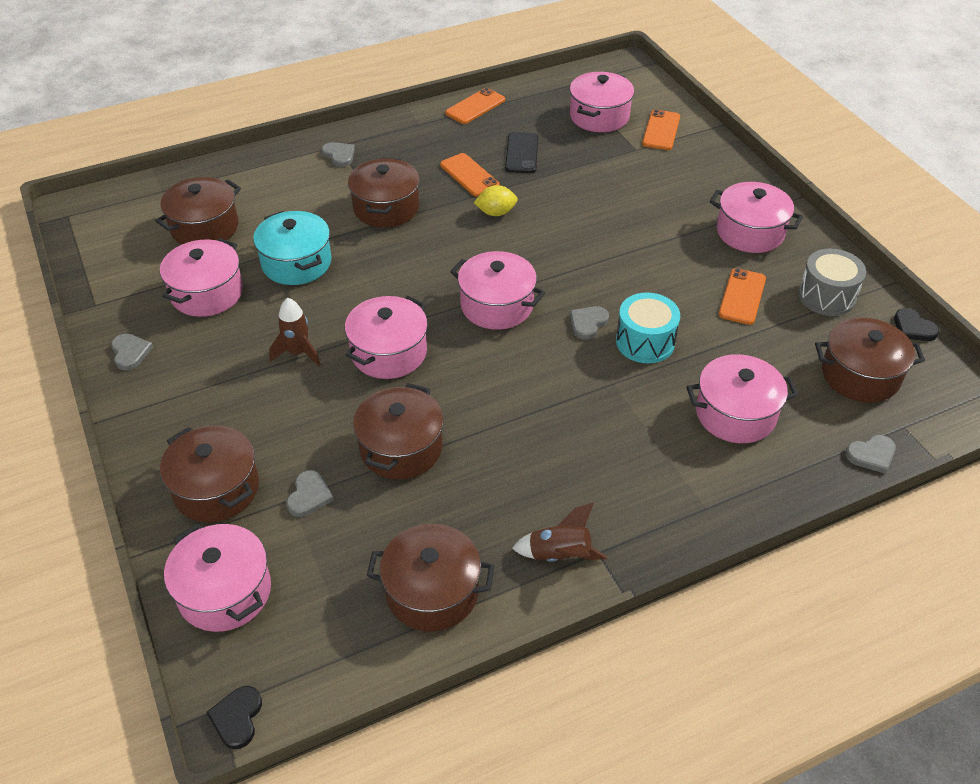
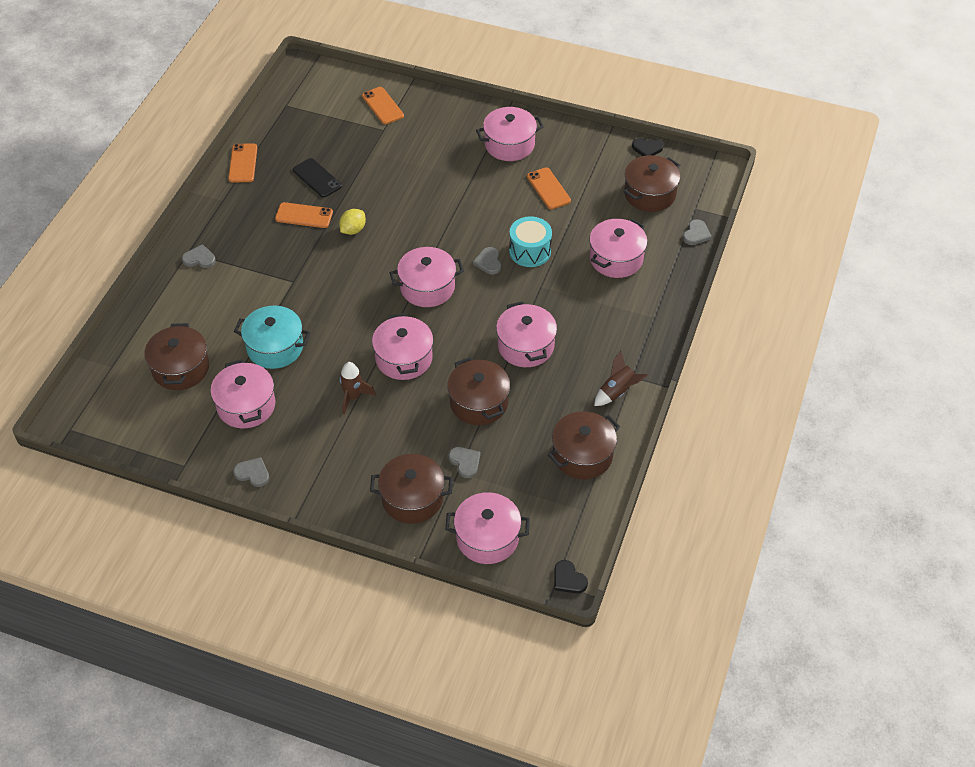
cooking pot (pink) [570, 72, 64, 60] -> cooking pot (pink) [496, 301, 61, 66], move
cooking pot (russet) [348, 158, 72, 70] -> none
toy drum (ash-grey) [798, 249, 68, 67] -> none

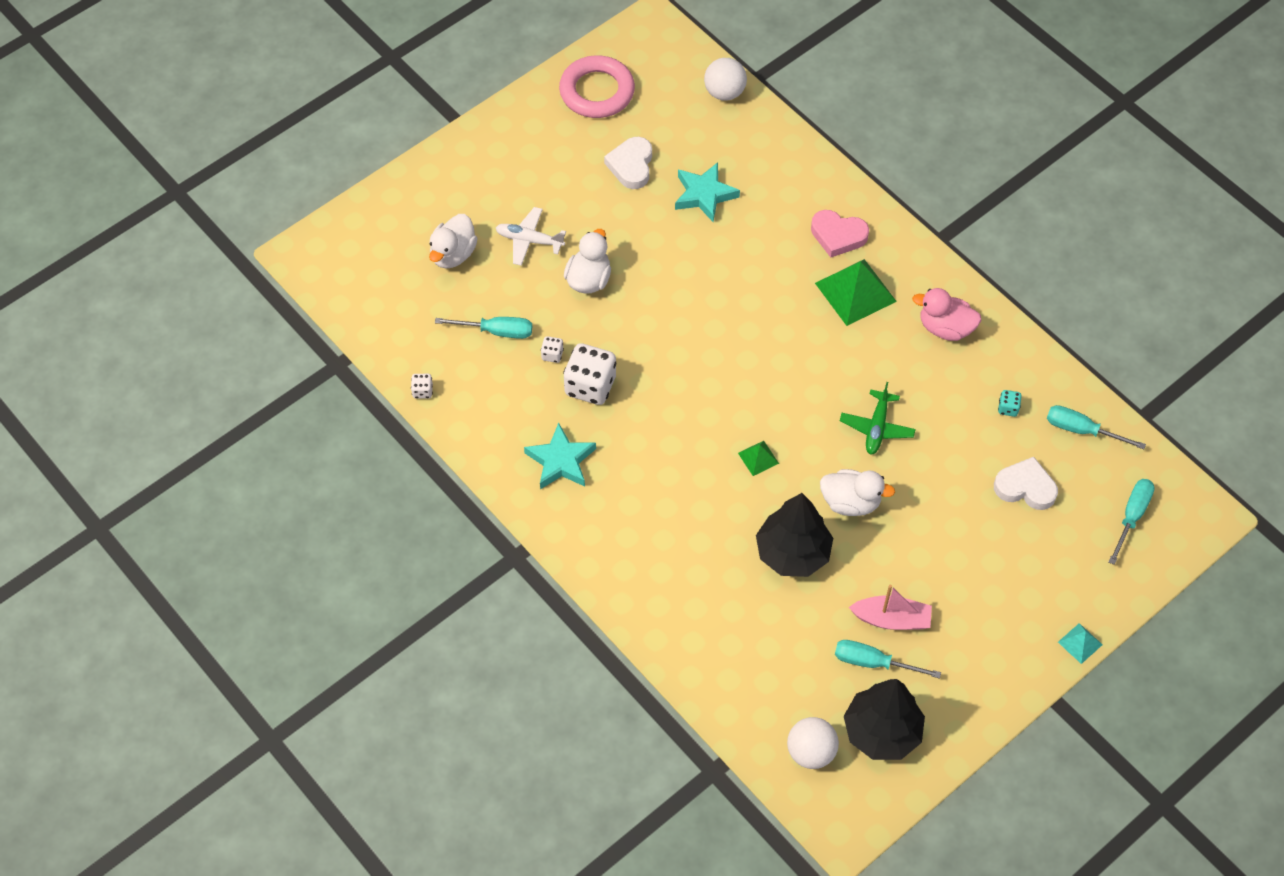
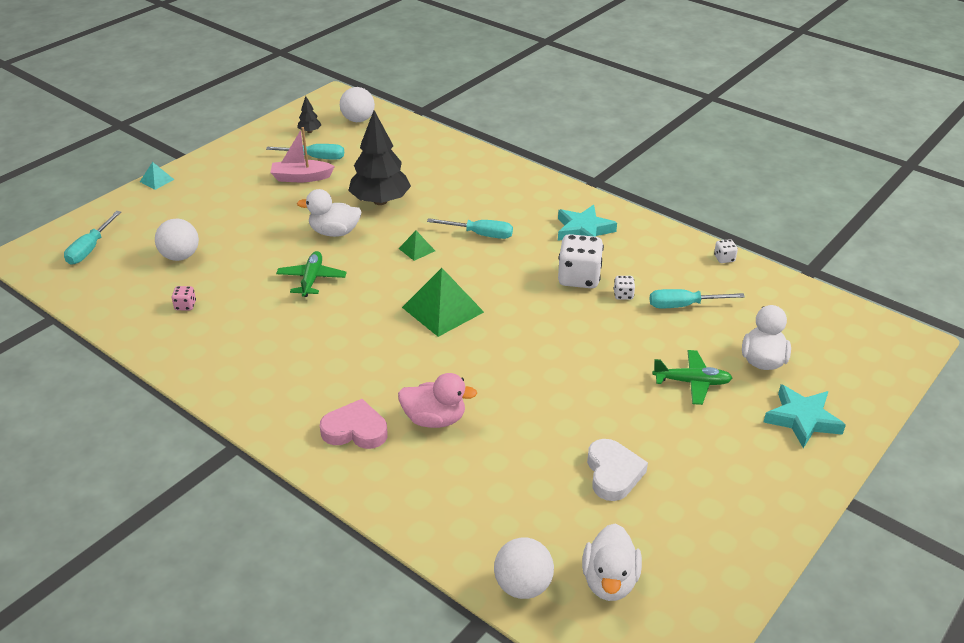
torus (pink) [559, 55, 76, 63] -> none
star shape (turquoise) [675, 162, 65, 60] -> star shape (turquoise) [764, 384, 82, 64], move
plane (white) [496, 207, 70, 59] -> plane (leaf-green) [652, 350, 80, 55]
toy duck (white) [564, 229, 47, 65] -> toy duck (white) [582, 523, 60, 78], move
solid pyramid (leaf-green) [815, 259, 82, 67] -> solid pyramid (leaf-green) [402, 268, 82, 69], move
toy duck (pink) [912, 288, 69, 53] -> toy duck (pink) [398, 373, 79, 55], move
die (turquoise) [998, 390, 24, 27] -> die (pink) [172, 286, 24, 24]
flat screwdriver (turquoise) [1047, 405, 99, 44] -> flat screwdriver (turquoise) [427, 218, 86, 21], move
heart (white) [994, 457, 64, 53] -> play ball (white) [155, 218, 44, 43]
toy tree (jet-black) [844, 679, 81, 81] -> toy tree (jet-black) [297, 96, 24, 37], x0.43

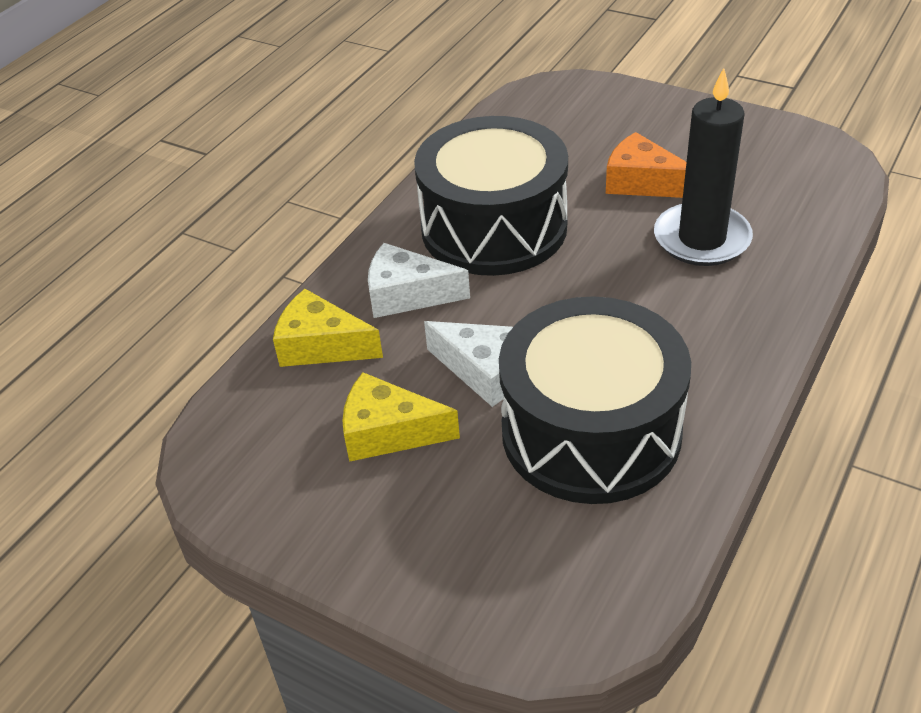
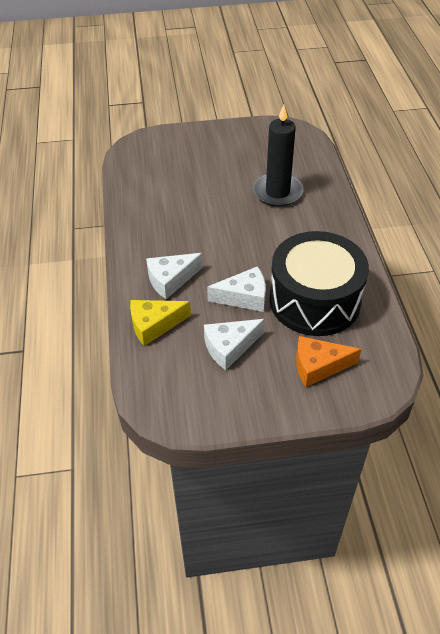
toy drum (jet-black) [414, 116, 154, 160] -> none
piece of cheese (orange) [606, 132, 80, 66] -> piece of cheese (orange) [296, 336, 65, 51], move
piece of cheese (yellow) [343, 372, 117, 90] -> piece of cheese (white) [204, 319, 61, 51]

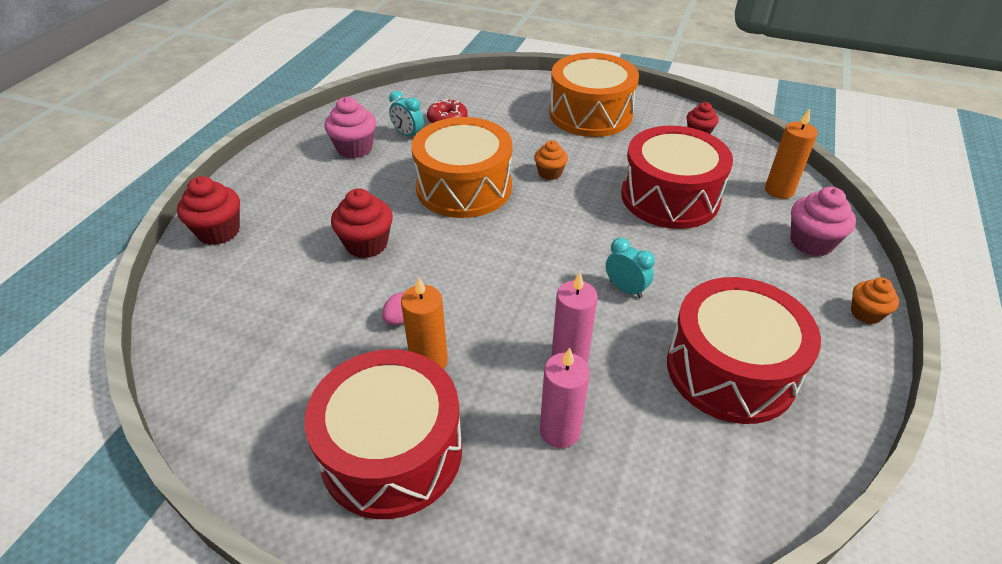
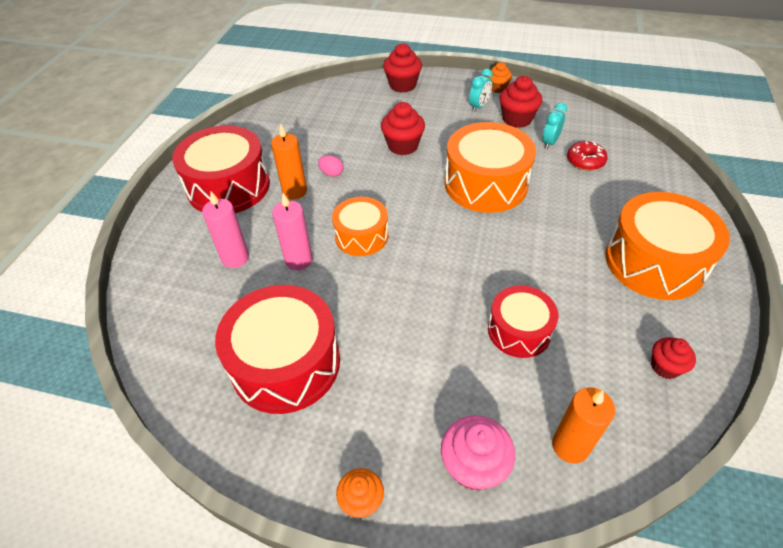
cupcake (pink) [324, 97, 52, 61] -> cupcake (crimson) [500, 76, 42, 52]
toy drum (crimson) [621, 126, 112, 103] -> toy drum (crimson) [488, 286, 70, 72], x0.60
cupcake (orange) [534, 140, 34, 40] -> cupcake (orange) [487, 62, 25, 31], move
alarm clock (turquoise) [606, 238, 49, 60] -> alarm clock (turquoise) [469, 69, 24, 43], move
none -> toy drum (orange) [332, 197, 56, 59]

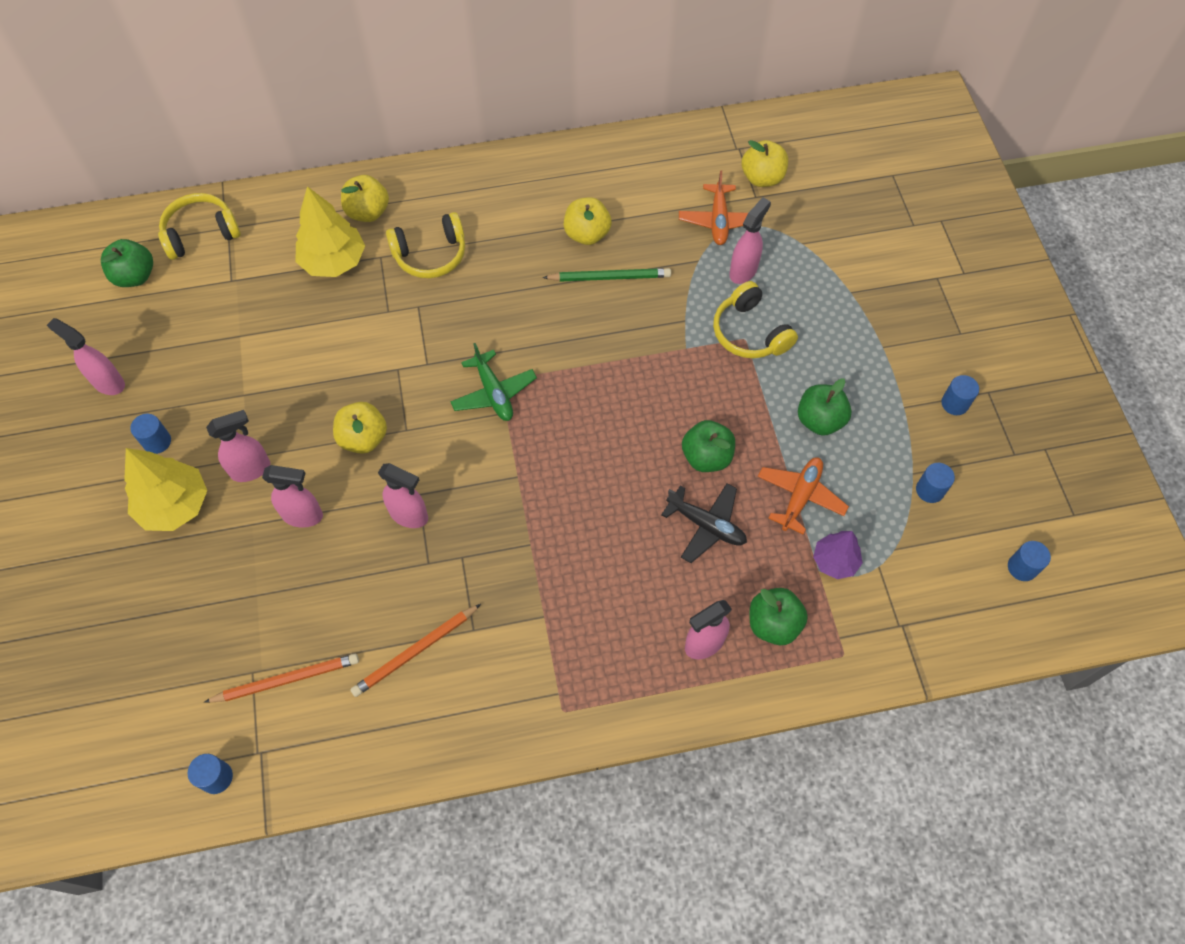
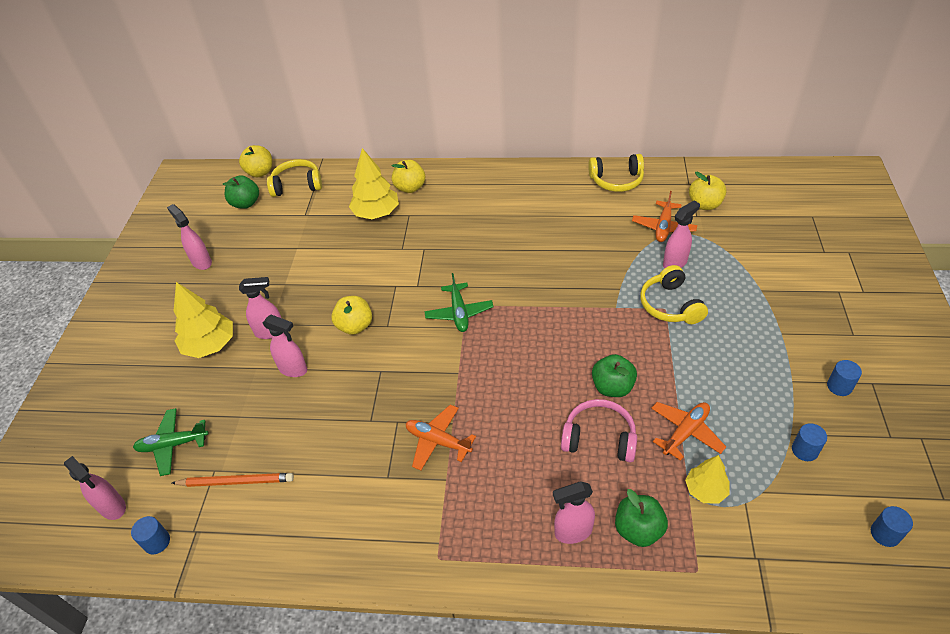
toy apple (yellow) [564, 197, 48, 48] -> toy apple (yellow) [239, 145, 33, 32], move
headset (yellow) [386, 212, 79, 66] -> headset (yellow) [588, 154, 56, 38], move
lead pencil (leaf-green) [542, 268, 129, 14] -> none
toy apple (leaf-green) [798, 378, 54, 58] -> none
cylinder shape (blue) [130, 414, 41, 40] -> none
spray bottle (pink) [378, 463, 50, 65] -> spray bottle (pink) [64, 456, 62, 64], move
plane (jet-black) [661, 483, 86, 80] -> headset (pink) [561, 399, 76, 64]
toy tree (royal purple) [813, 531, 49, 48] -> toy tree (yellow) [685, 455, 45, 49]
lead pencil (orange) [350, 604, 131, 93] -> none
none -> plane (orange) [406, 405, 70, 66]
none -> plane (leaf-green) [133, 408, 76, 68]

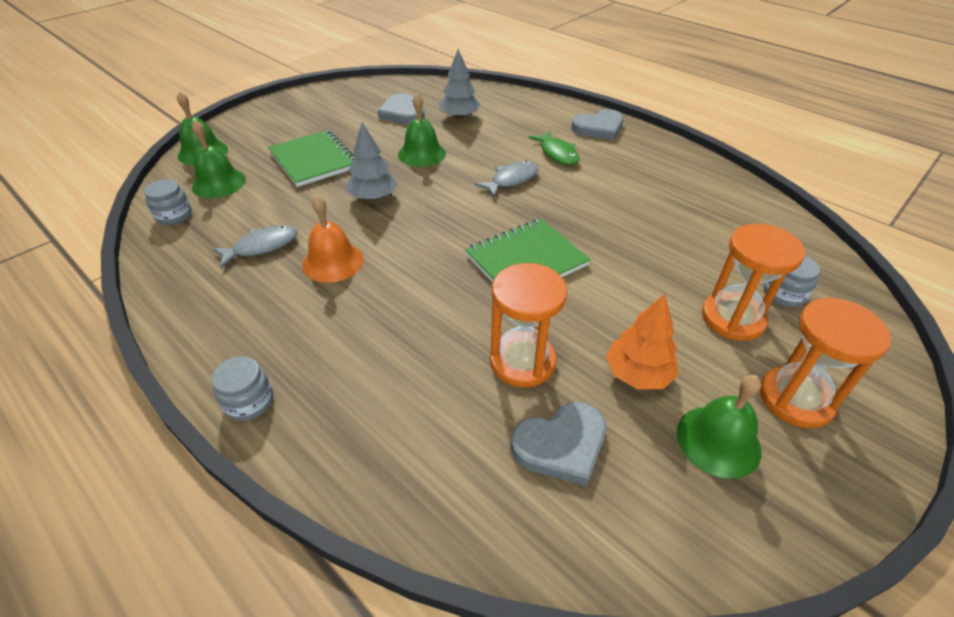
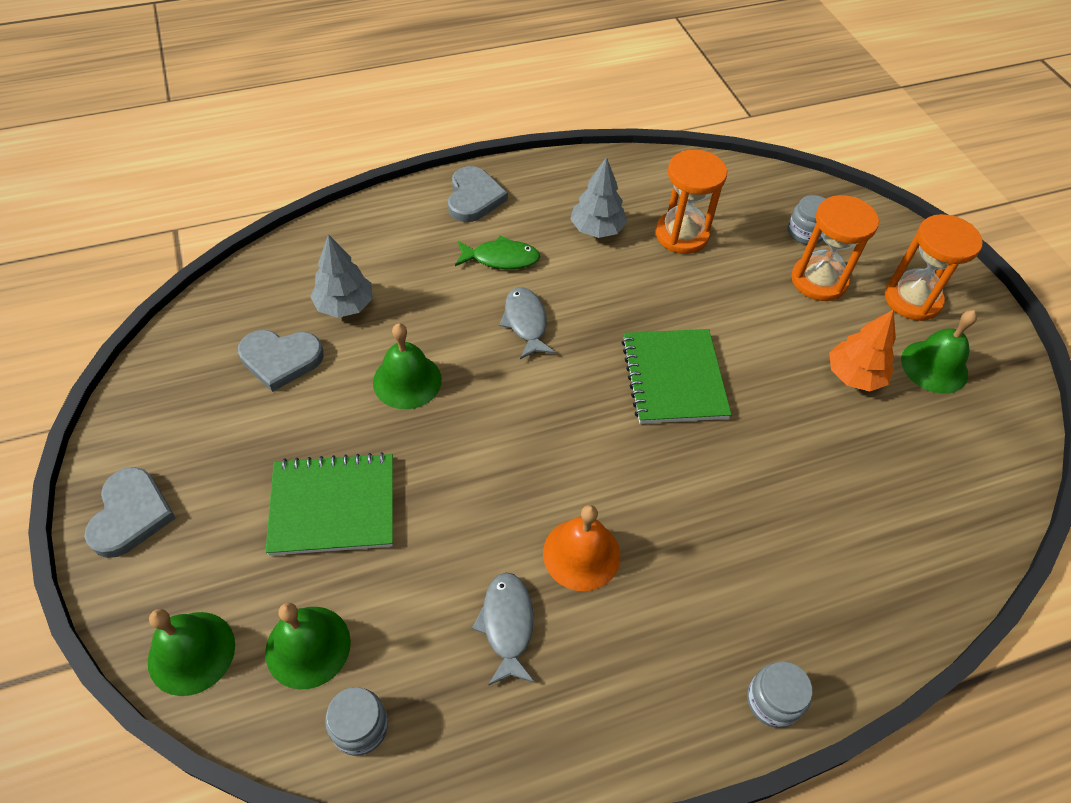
toy tree (ash-grey) [346, 122, 52, 79] -> toy tree (ash-grey) [570, 157, 57, 81], move
hourglass (orange) [490, 263, 77, 124] -> hourglass (orange) [655, 150, 72, 104], move
heart (ash-grey) [511, 402, 95, 84] -> heart (ash-grey) [84, 467, 92, 91], move

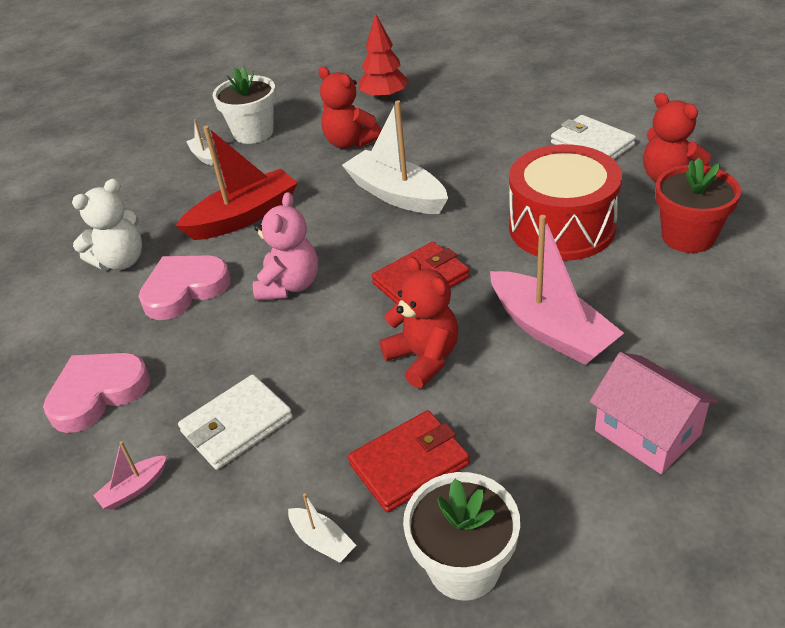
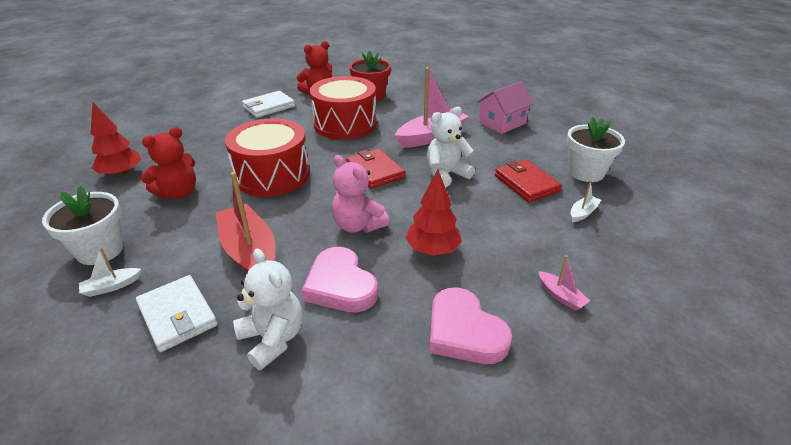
toy boat (white) [342, 100, 106, 114] -> toy drum (crimson) [225, 118, 85, 79]
teddy bear (pink) [253, 192, 65, 109] -> teddy bear (pink) [332, 155, 58, 78], 150 degrees counterclockwise
teddy bear (crimson) [379, 257, 79, 132] -> teddy bear (white) [427, 107, 48, 80]
card wallet (white) [178, 374, 115, 96] -> card wallet (white) [136, 275, 81, 77], move
none -> toy tree (crimson) [406, 170, 56, 86]

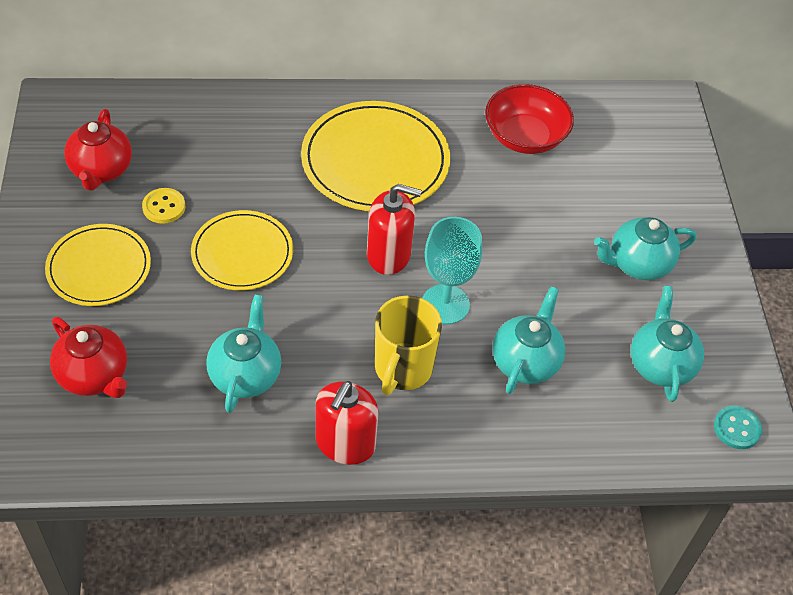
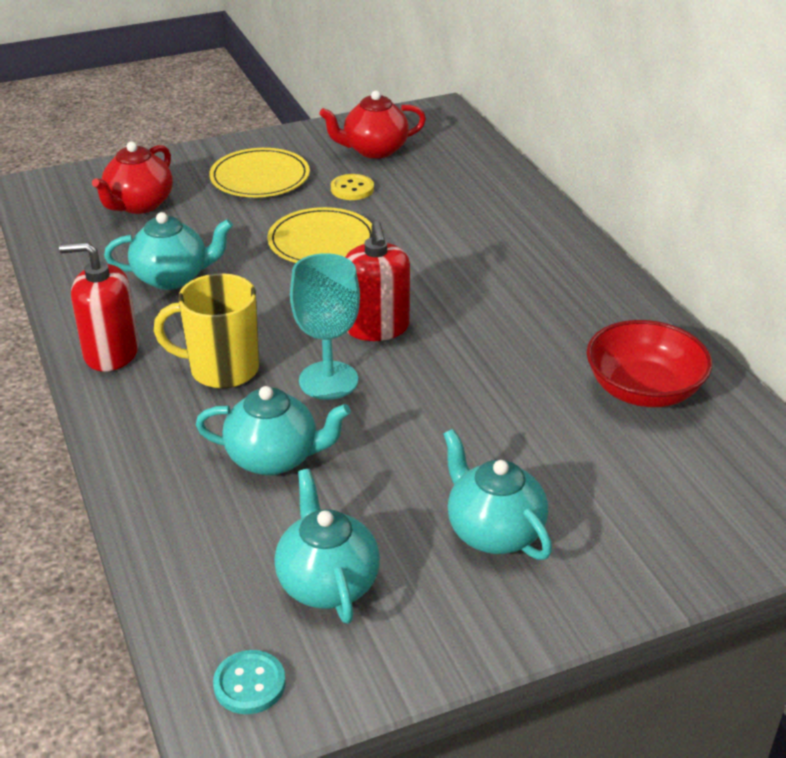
flat dish (yellow) [301, 101, 149, 110] -> none
teapot (turquoise) [631, 286, 73, 116] -> teapot (turquoise) [274, 469, 106, 155], 90 degrees counterclockwise

